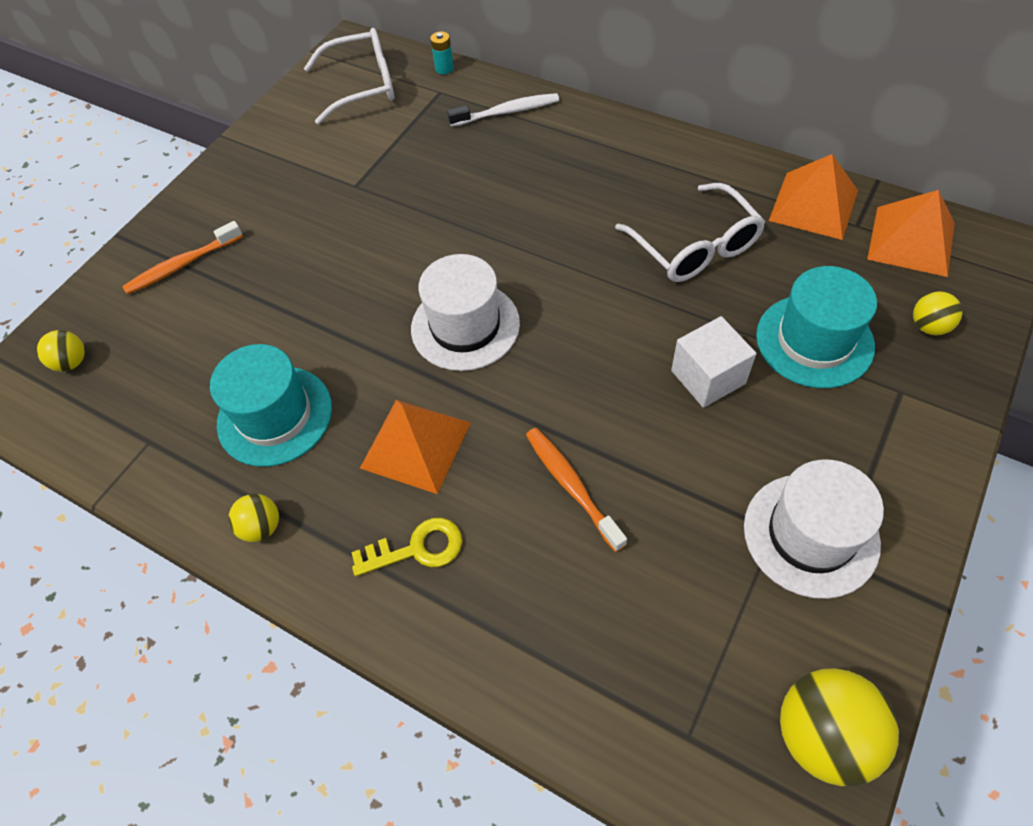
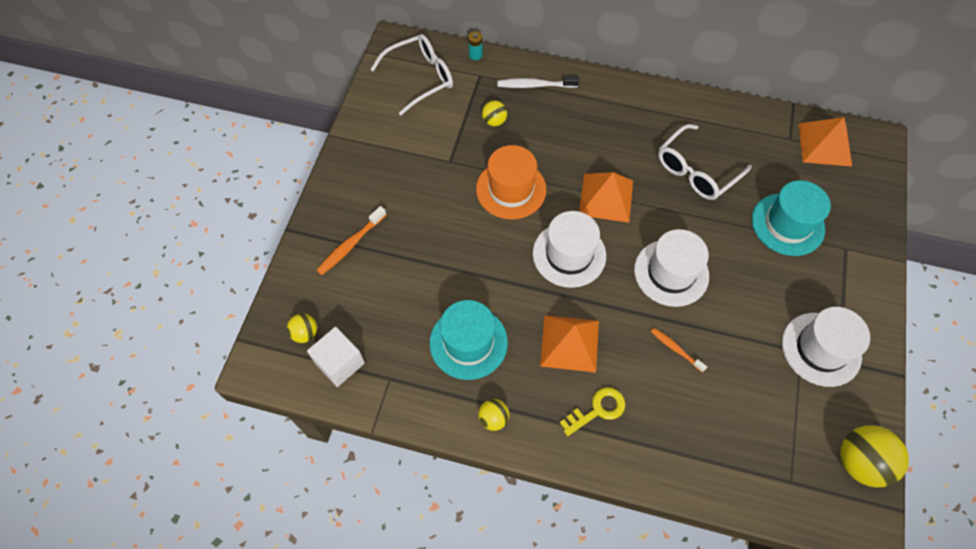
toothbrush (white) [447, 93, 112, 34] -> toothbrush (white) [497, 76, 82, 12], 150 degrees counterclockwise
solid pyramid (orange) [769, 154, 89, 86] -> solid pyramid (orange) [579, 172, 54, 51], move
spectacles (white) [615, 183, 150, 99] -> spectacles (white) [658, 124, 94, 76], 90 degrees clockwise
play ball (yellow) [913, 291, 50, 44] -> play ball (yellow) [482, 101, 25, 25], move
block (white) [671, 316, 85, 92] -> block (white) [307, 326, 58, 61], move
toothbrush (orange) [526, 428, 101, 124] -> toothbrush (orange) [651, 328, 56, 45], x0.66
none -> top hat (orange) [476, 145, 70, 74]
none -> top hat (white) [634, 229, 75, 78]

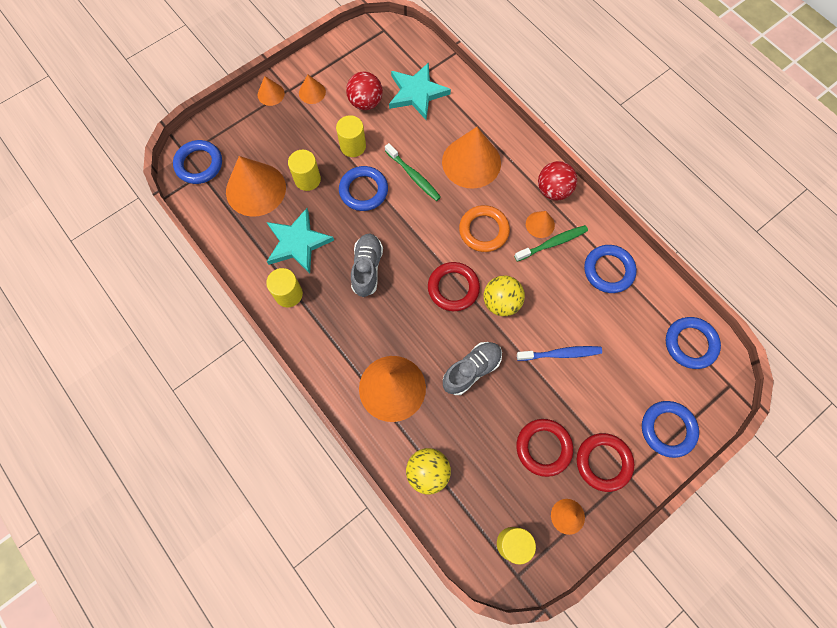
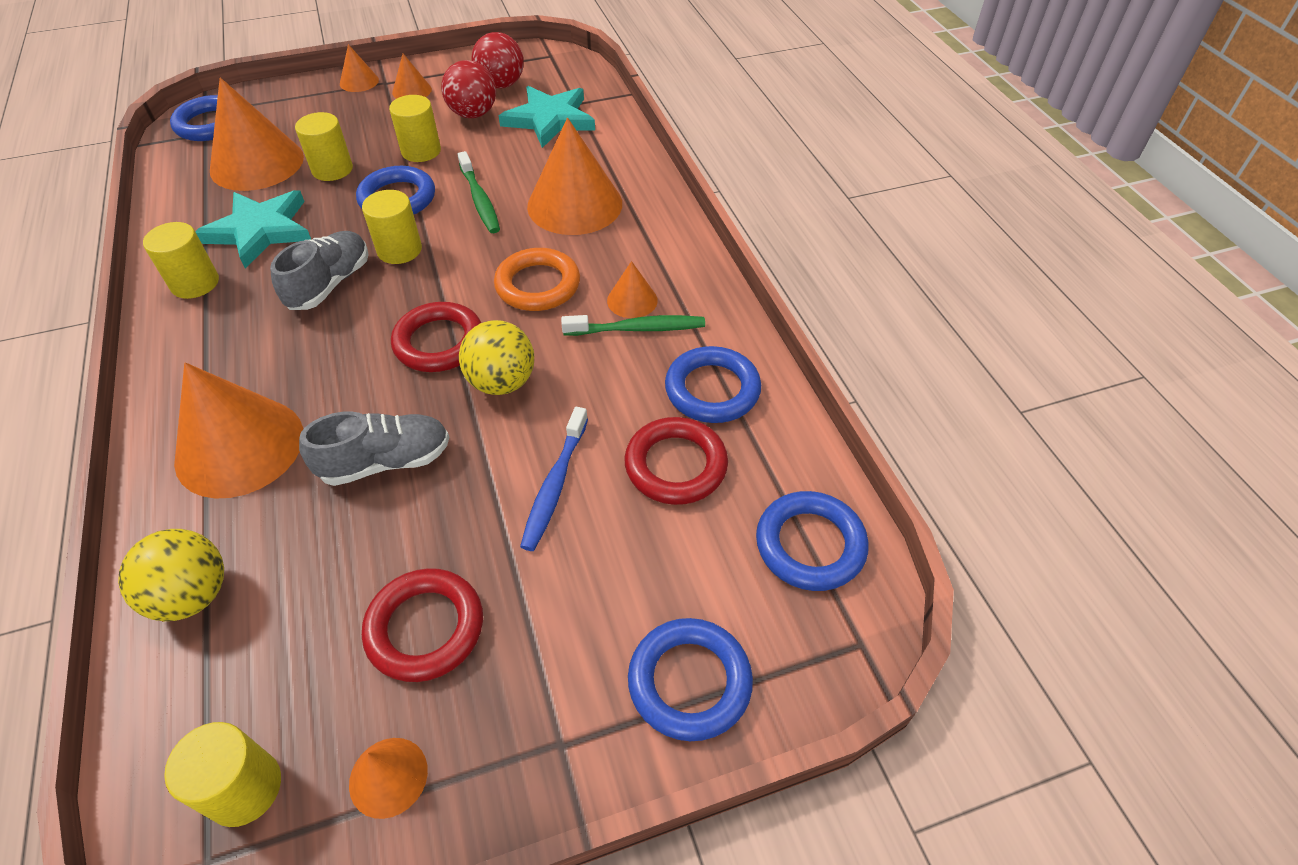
play ball (crimson) [538, 161, 39, 39] -> play ball (crimson) [472, 32, 52, 57], move
toothbrush (blue) [517, 346, 85, 15] -> toothbrush (blue) [520, 407, 68, 144], 90 degrees clockwise
torus (crimson) [577, 433, 57, 59] -> torus (crimson) [625, 417, 103, 88], move
none -> cylinder shape (yellow) [362, 190, 60, 74]

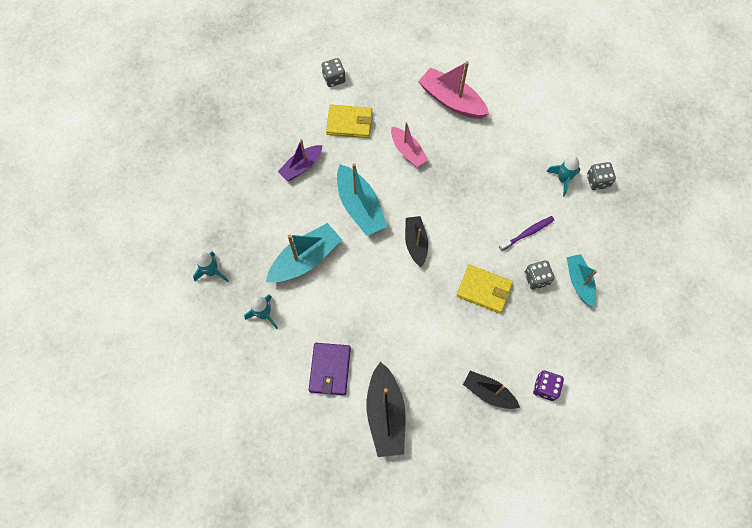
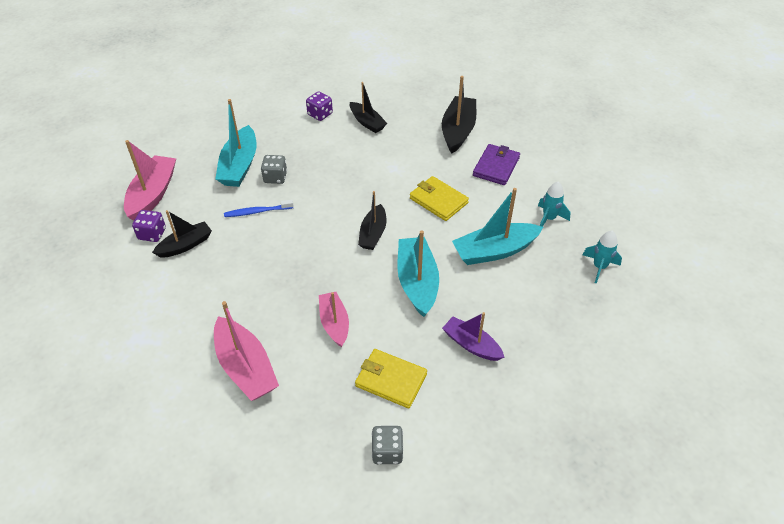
toy boat (royal purple) [277, 139, 45, 42] -> toy boat (royal purple) [442, 312, 62, 49], 120 degrees counterclockwise
rocket (turquoise) [546, 156, 34, 41] -> toy boat (jet-black) [152, 210, 60, 48]
die (ash-grey) [587, 162, 29, 28] -> die (royal purple) [132, 210, 34, 32]
toothbrush (royal purple) [499, 216, 55, 35] -> toothbrush (blue) [224, 200, 70, 17]
toy boat (turquoise) [566, 254, 31, 53] -> toy boat (turquoise) [215, 99, 41, 88], x1.54
card wallet (yellow) [456, 265, 57, 49] -> card wallet (yellow) [410, 176, 59, 45], move
none -> toy boat (pink) [124, 140, 52, 81]

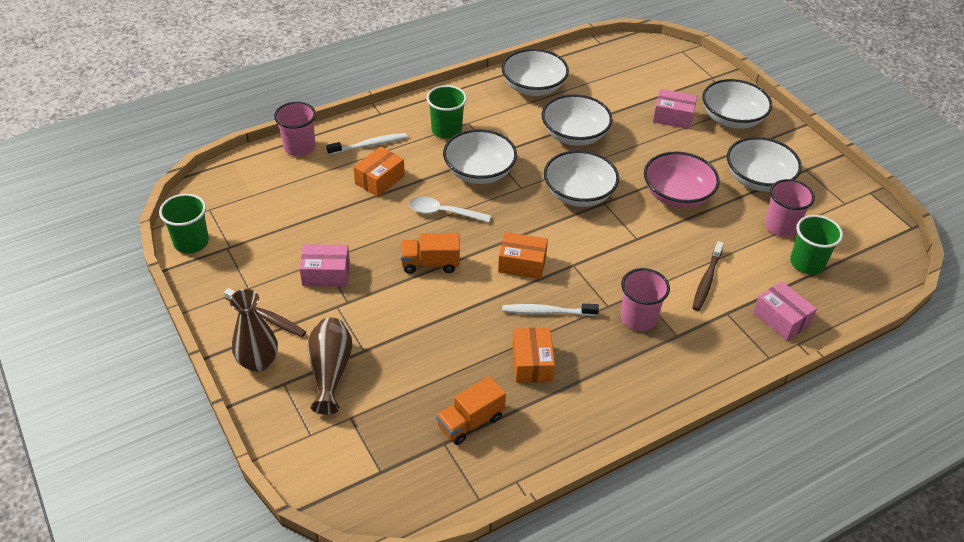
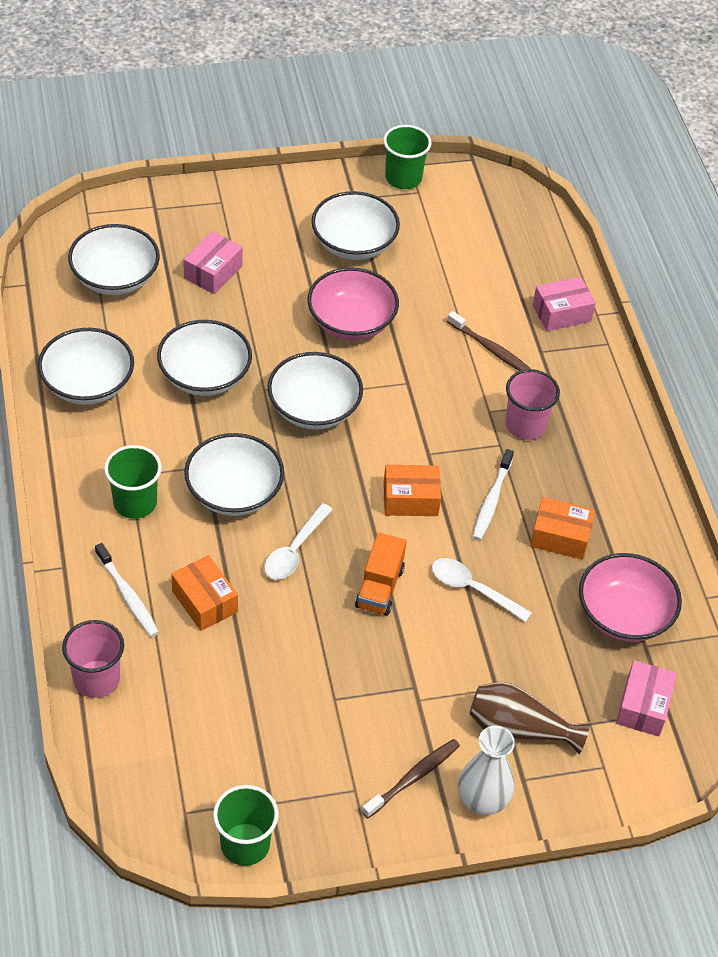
bowl (white) [702, 79, 70, 50] -> bowl (white) [68, 224, 92, 71], move
toothbrush (white) [326, 133, 82, 22] -> toothbrush (white) [95, 543, 64, 94], 150 degrees clockwise
beaker (pink) [765, 179, 50, 58] -> none
beaker (leaf-green) [790, 215, 53, 60] -> beaker (leaf-green) [383, 125, 49, 64], move
parcel (orange) [498, 232, 50, 47] -> parcel (orange) [383, 465, 58, 51], 60 degrees clockwise
parcel (pink) [300, 244, 50, 43] -> parcel (pink) [616, 660, 61, 77], move
vase (russet) [229, 289, 49, 83] -> vase (white) [458, 726, 57, 89]
truck (orange) [436, 376, 70, 69] -> bowl (pink) [579, 553, 103, 89]
none -> tablespoon (white) [432, 558, 100, 64]

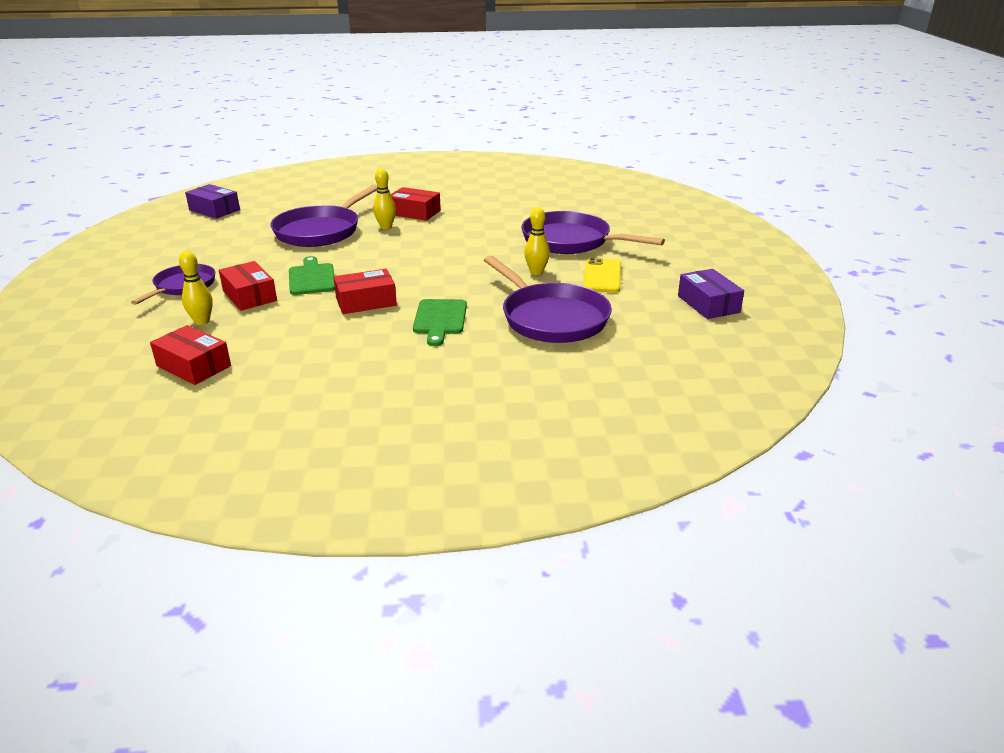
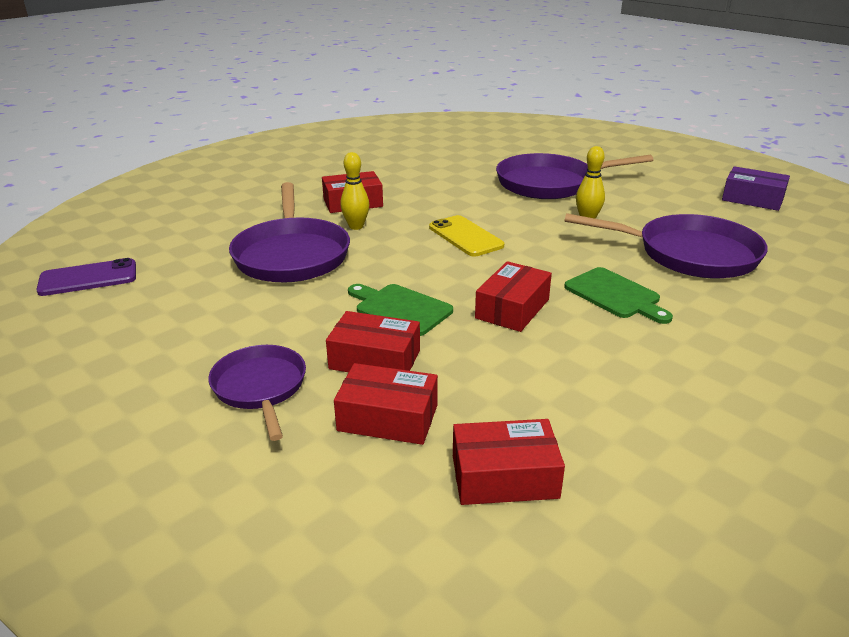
parcel (royal purple) [185, 184, 55, 35] -> mobile phone (royal purple) [36, 258, 100, 38]
skittle (yellow) [179, 251, 34, 74] -> parcel (crimson) [334, 363, 104, 82]
mobile phone (yellow) [583, 258, 38, 35] -> mobile phone (yellow) [429, 215, 75, 42], move

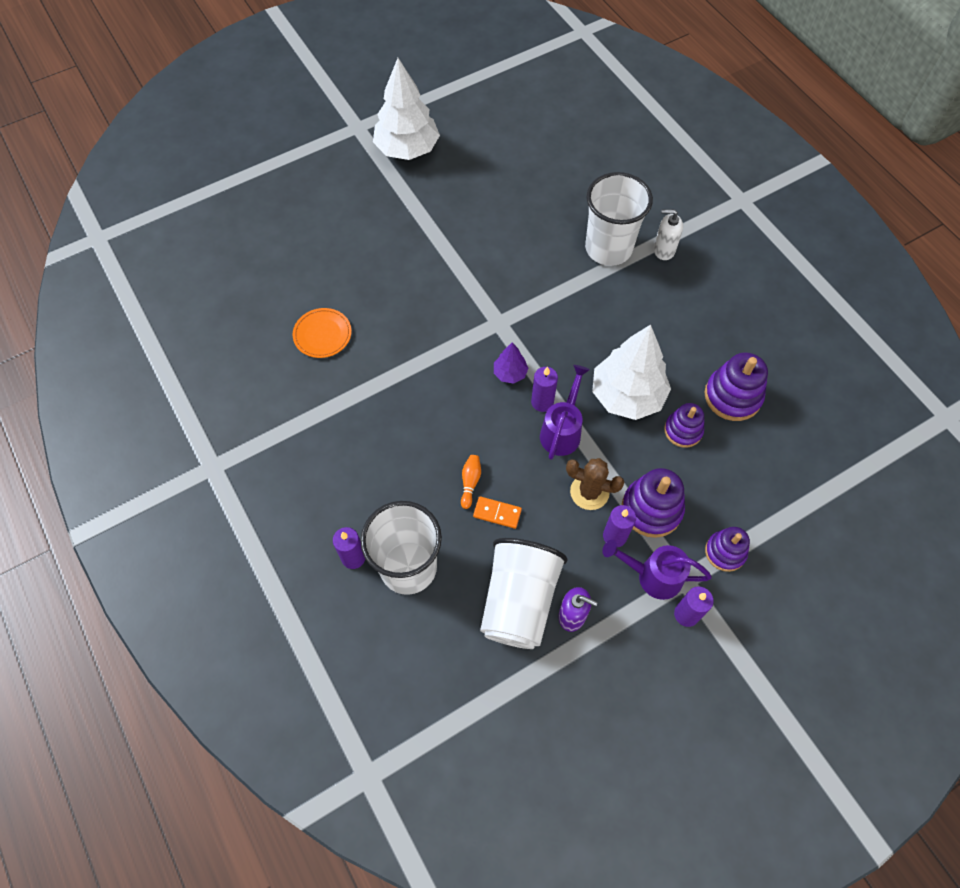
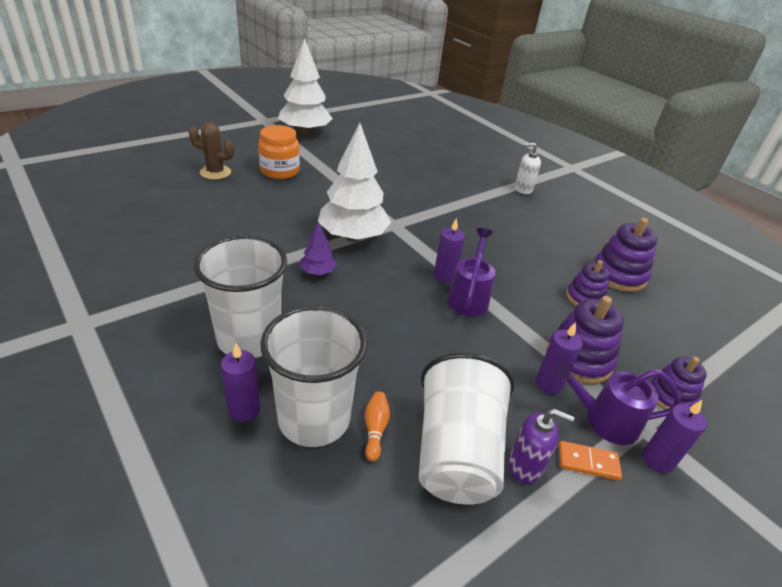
beaker (white) [585, 172, 68, 94] -> beaker (white) [193, 235, 94, 123], move
flat dish (orange) [293, 308, 59, 50] -> none
toy tree (white) [592, 325, 79, 95] -> toy tree (white) [318, 123, 73, 119], move
toy tree (royal purple) [494, 342, 35, 42] -> toy tree (royal purple) [300, 221, 37, 54], move
skittle (orange) [461, 455, 20, 54] -> skittle (orange) [365, 392, 25, 69], move
prickly plant (russet) [566, 458, 58, 52] -> prickly plant (russet) [188, 122, 46, 57], move
domino tile (orange) [473, 496, 49, 33] -> domino tile (orange) [559, 441, 63, 39], move
none -> jar (orange) [258, 125, 42, 54]

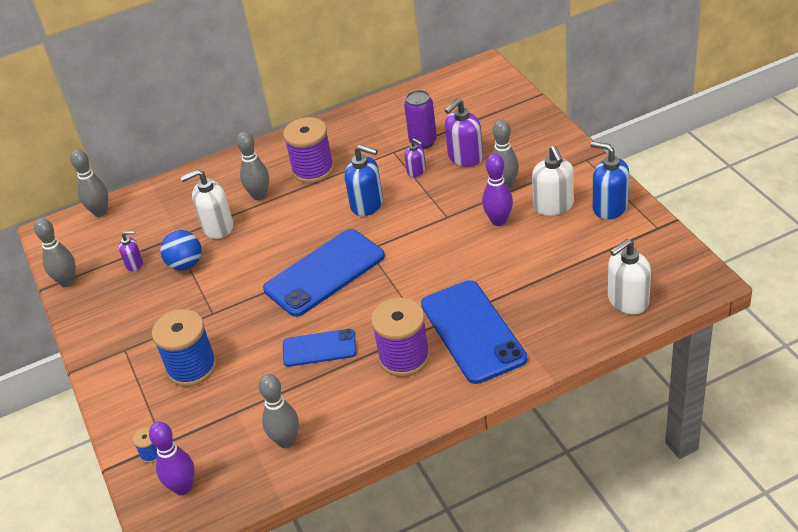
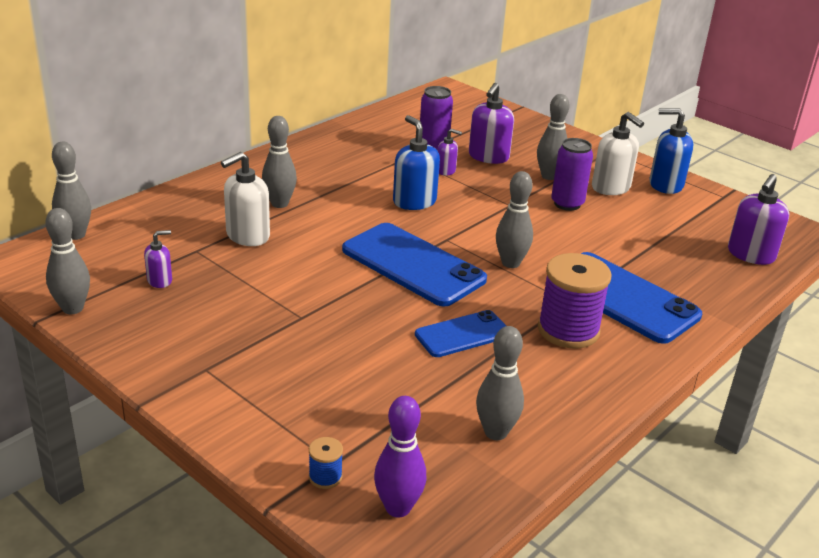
reel of thread (royal purple) [283, 117, 51, 66] -> none
soap pump (blue) [345, 145, 38, 71] -> soap pump (blue) [393, 115, 47, 95], 120 degrees counterclockwise
skittle (royal purple) [482, 154, 31, 72] -> tin (royal purple) [551, 138, 42, 73]
mobile phone (blue) [263, 229, 122, 88] -> mobile phone (blue) [342, 223, 145, 84], 75 degrees counterclockwise
play ball (blue) [160, 230, 42, 41] -> none
soap pump (white) [608, 239, 43, 75] -> soap pump (royal purple) [728, 174, 61, 91]
reel of thread (blue) [152, 309, 65, 78] -> none
none -> skittle (ash-grey) [496, 171, 37, 97]

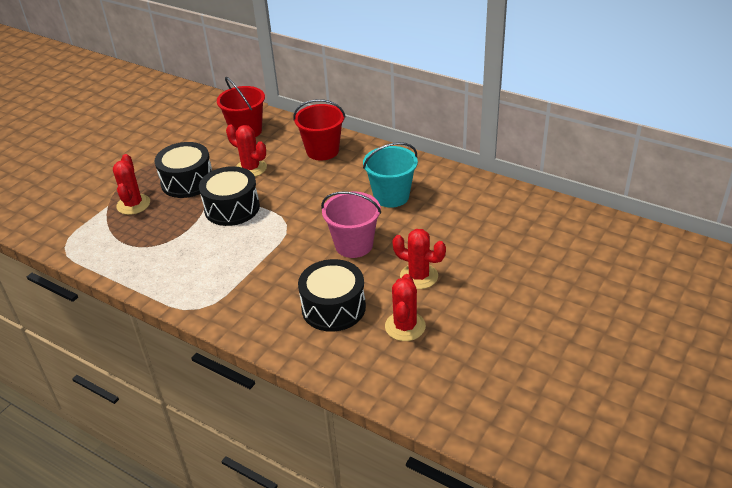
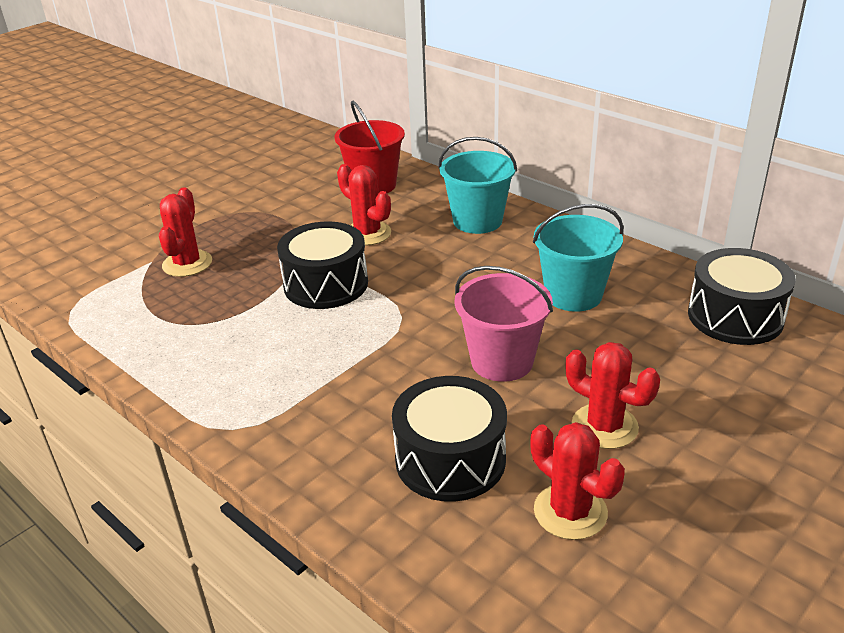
sand bucket (crimson) [293, 99, 52, 62] -> sand bucket (turquoise) [439, 137, 78, 97]
toy drum (jet-black) [154, 142, 58, 56] -> toy drum (jet-black) [688, 248, 108, 97], move
prickly plant (crimson) [385, 274, 41, 67] -> prickly plant (crimson) [530, 422, 95, 118], 60 degrees counterclockwise

